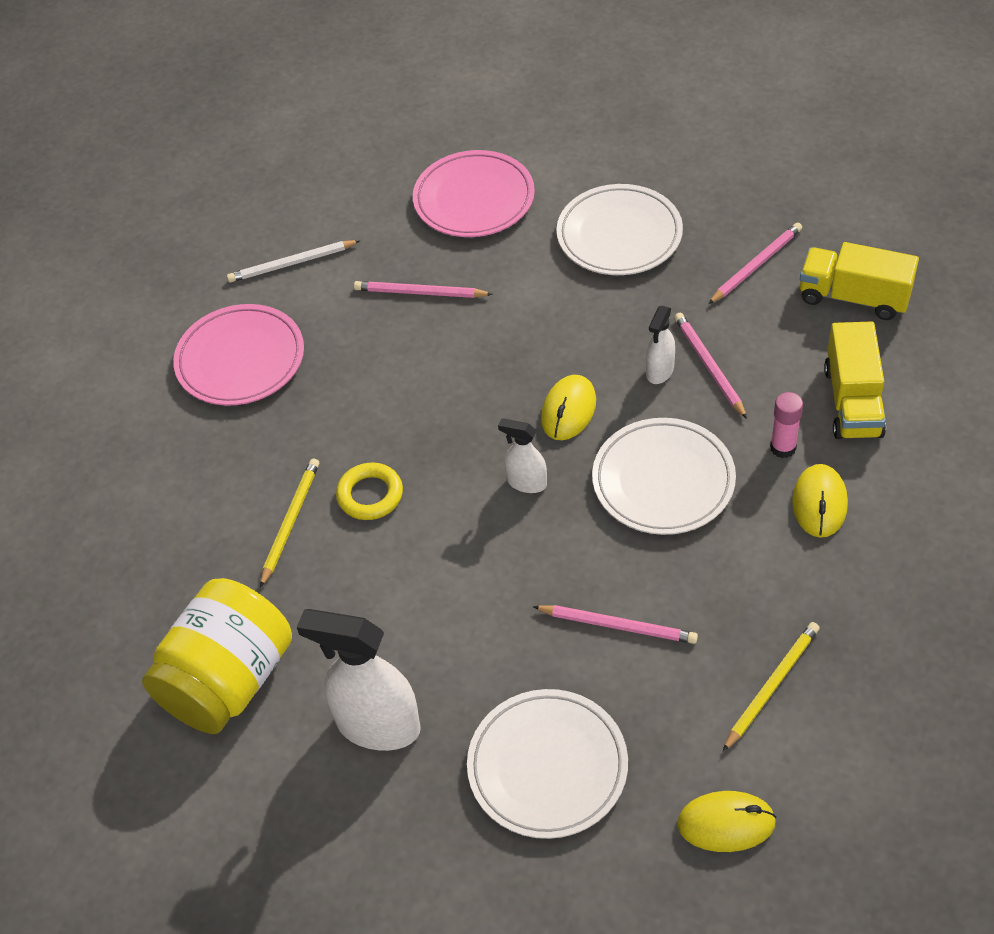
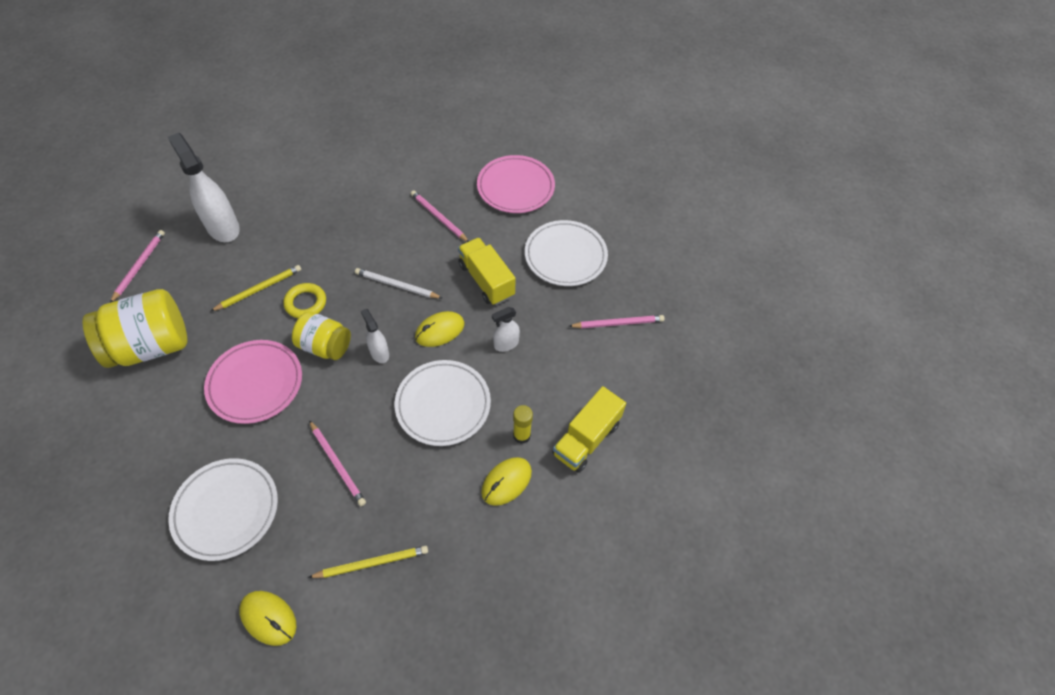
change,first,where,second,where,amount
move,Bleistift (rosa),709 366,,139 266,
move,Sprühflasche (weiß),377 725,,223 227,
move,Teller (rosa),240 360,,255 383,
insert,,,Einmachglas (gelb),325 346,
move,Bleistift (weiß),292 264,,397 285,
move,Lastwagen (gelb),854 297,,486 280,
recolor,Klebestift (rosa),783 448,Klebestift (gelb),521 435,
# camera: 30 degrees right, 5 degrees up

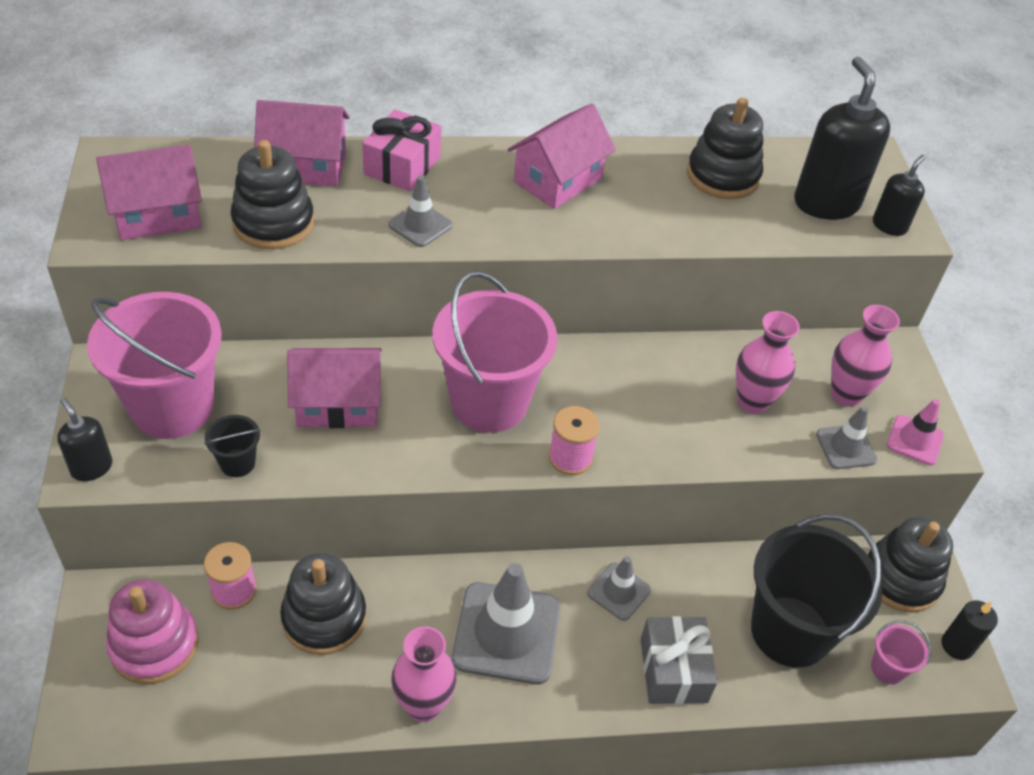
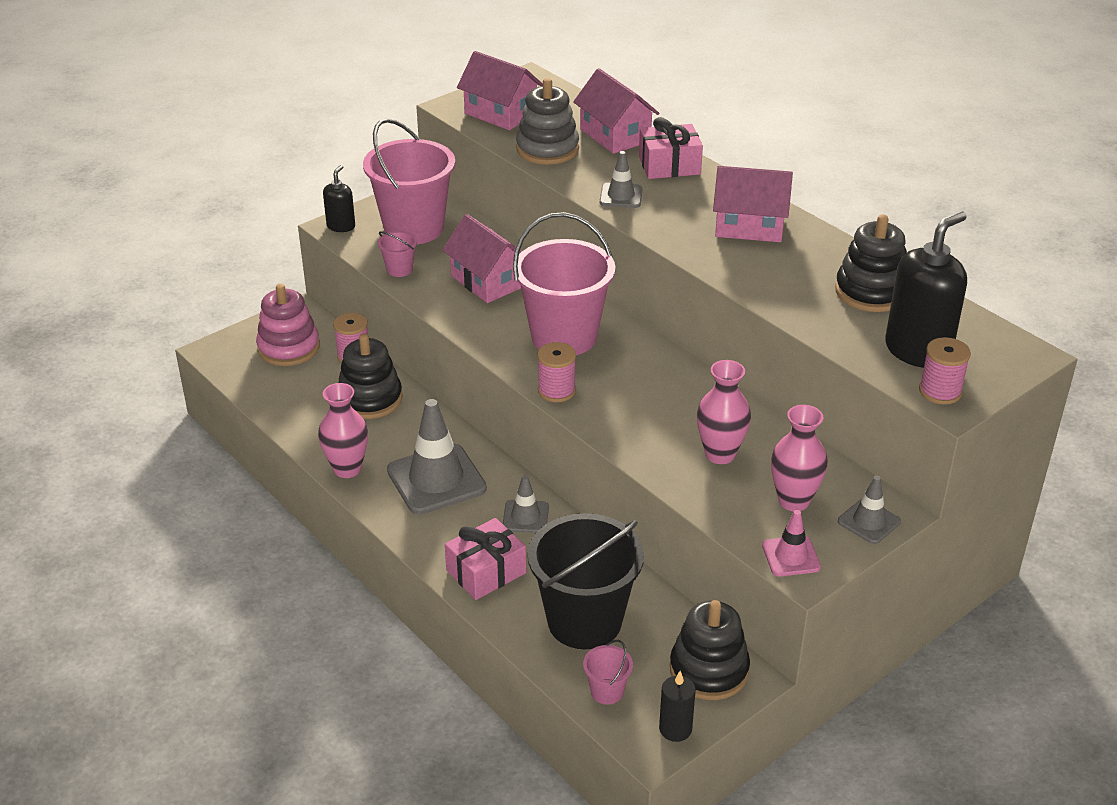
change,first,where,second,where,amount
recolor,Eimer (schwarz),237 463,Eimer (rosa),399 269,
recolor,Geschenk (grau),673 670,Geschenk (rosa),486 572,
recolor,Stapelspielzeug (schwarz),273 223,Stapelspielzeug (grau),547 149,
move,Leitkegel (grau),846 447,,869 521,
replace,Seifenspender (schwarz),889 226,Garnrolle (rosa),940 391,
# camera: 60 degrees right, 10 degrees down

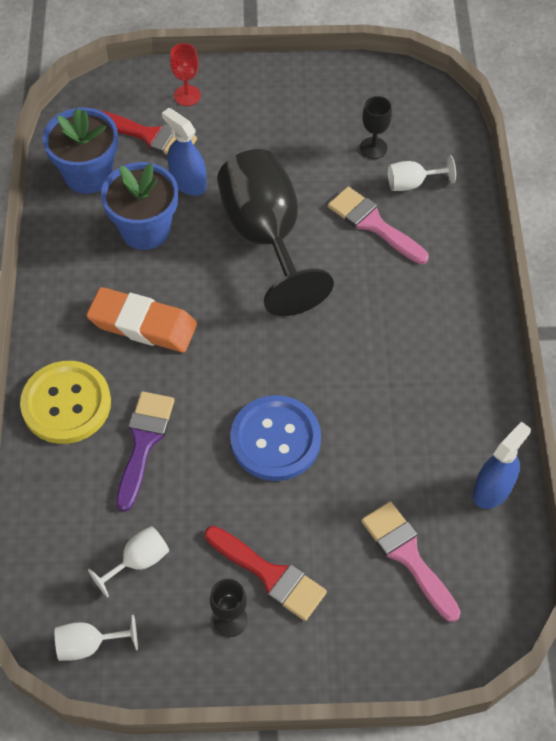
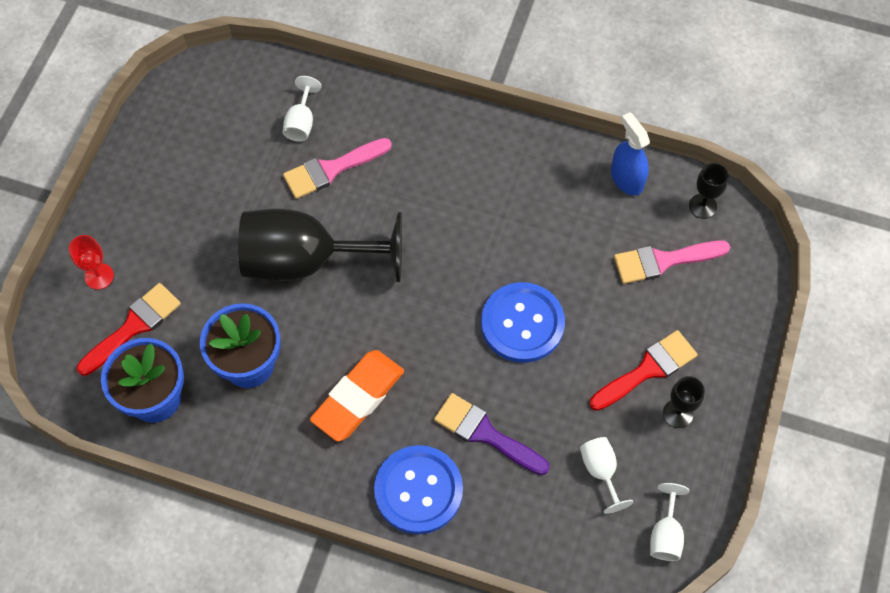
change,first,where,second,where,amount
recolor,Knopf (gelb),66 404,Knopf (blau),418 490,
move,Kelch (schwarz),373 148,,702 206,
delete,Sprühflasche (blau),188 182,,,
# camera: 70 degrees left, 5 degrees up

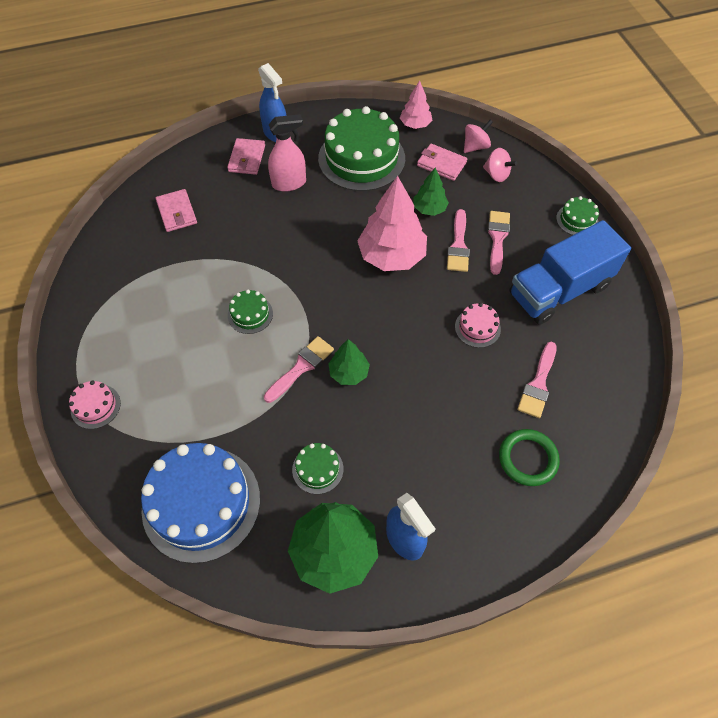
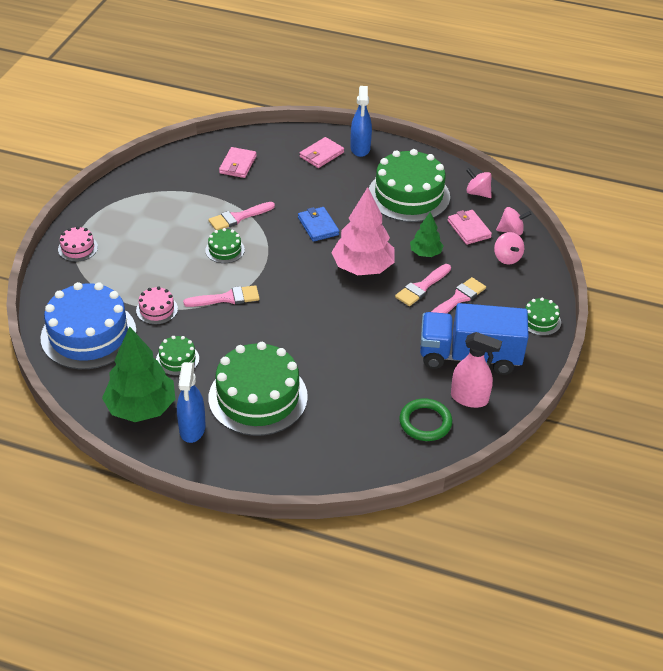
change,first,where,second,where,amount
move,Kuchen (rosa),477 328,,157 309,
move,Pinsel (rosa),538 384,,238 217,
insert,,,Kuchen (grün),258 397,
insert,,,Geldbörse (blau),318 226,
move,Ring (grün),528 459,,425 422,
move,Sprühflasche (rosa),289 183,,469 398,
replace,Baum (rosa),415 124,Kreisel (rosa),477 193,
delete,Baum (grün),349 373,,,
# camera: 35 degrees right, 15 degrees down

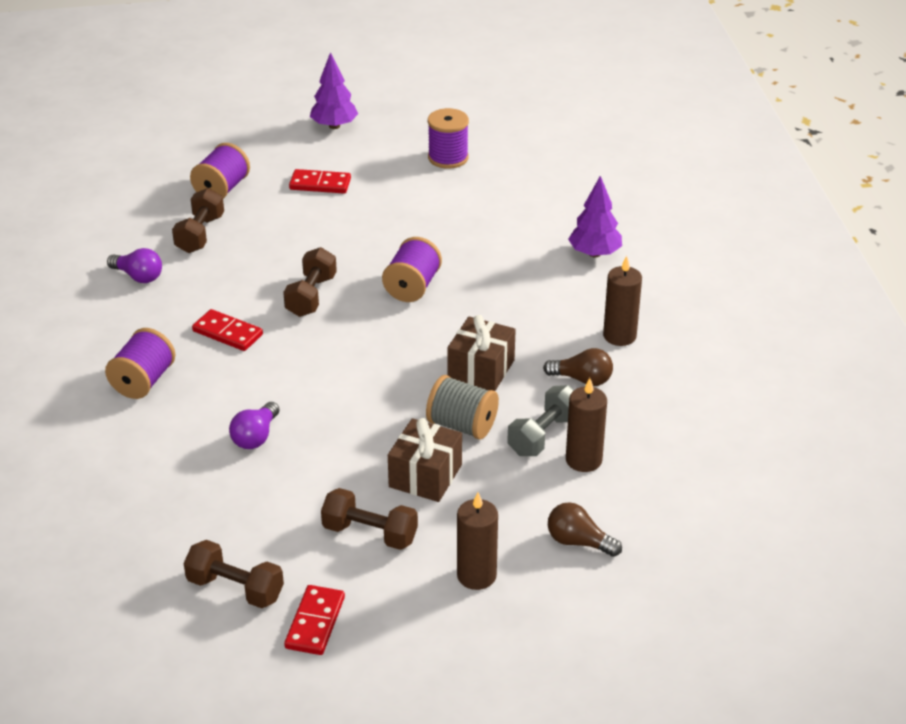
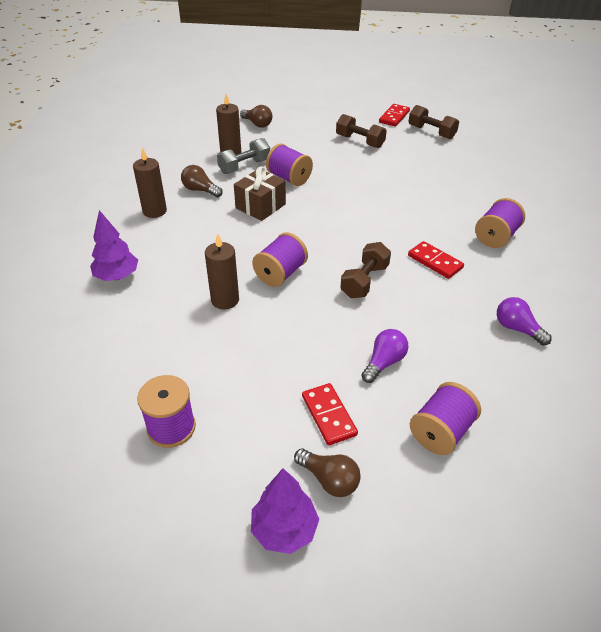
change,first,where,second,where,amount
move,Kerze (braun),476 575,,225 300,
recolor,Garnrolle (grau),462 425,Garnrolle (lila),289 178,
insert,,,Glühbirne (braun),329 480,
rotate,Dominostein (rot),320 184,,328 415,45 degrees clockwise
move,Glühbirne (lila),256 437,,384 362,
delete,Hantel (braun),200 234,,,
delete,Geschenk (braun),425 476,,,
# camera: 165 degrees left, 5 degrees up

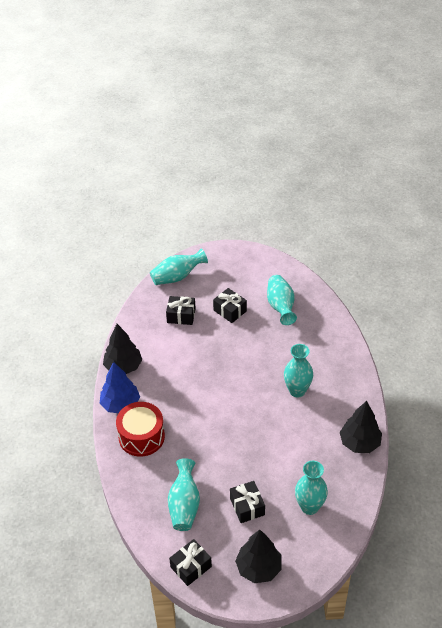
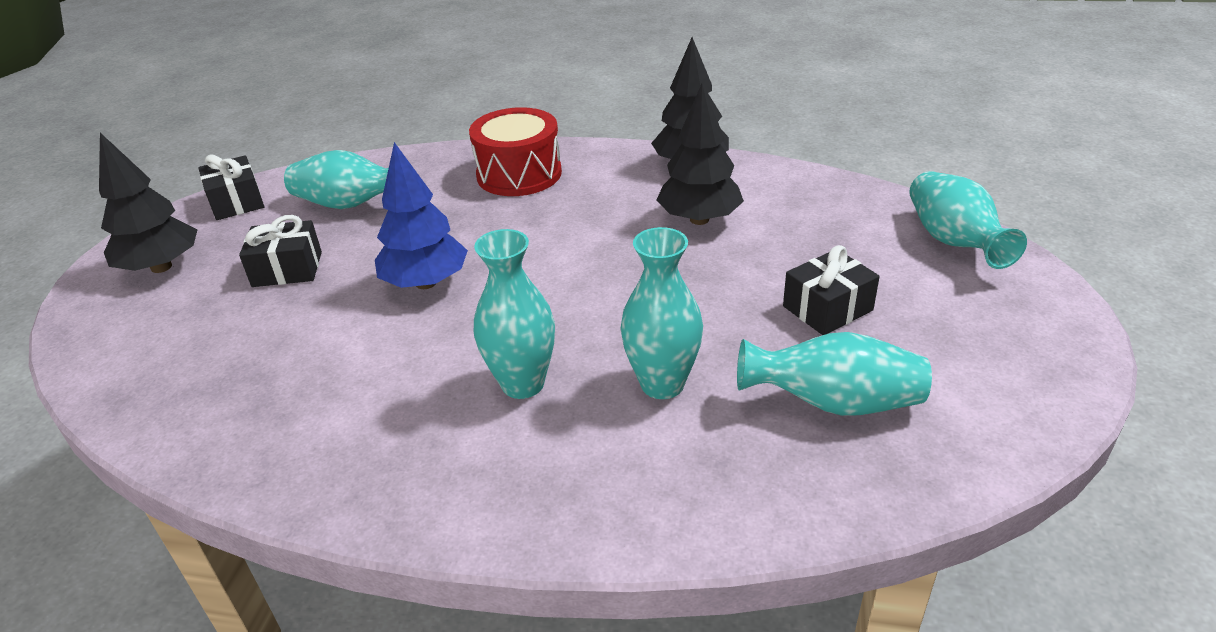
change,first,where,second,where,amount
move,Baum (blau),120 404,,425 283,
move,Vase (türkis),309 507,,662 384,
move,Baum (schwarz),359 443,,699 219,
delete,Geschenk (schwarz),181 315,,,
# camera: 105 degrees right, 10 degrees down

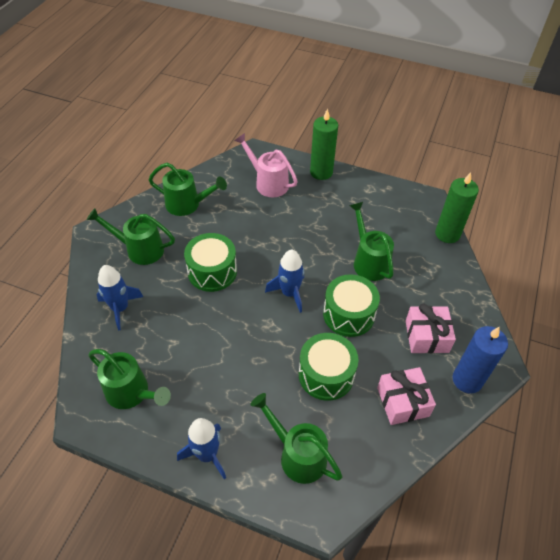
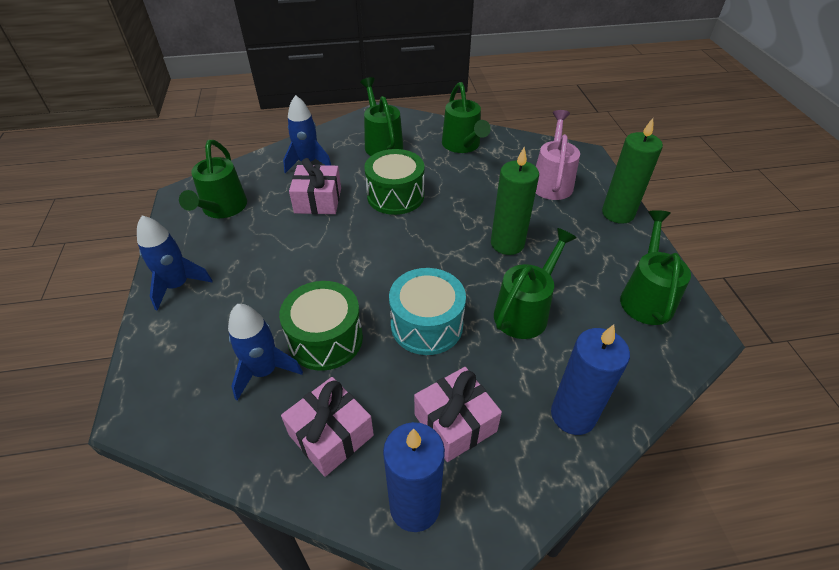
change,first,where,second,where,amount
move,Rakete (blau),289 293,,264 371,
insert,,,Geschenk (rosa),318 200,
recolor,Trommel (grün),348 314,Trommel (türkis),426 325,
move,Kerze (grün),447 234,,507 243,
insert,,,Kerze (blau),573 415,
move,Gießkanne (grün),297 454,,646 296,
# camera: 60 degrees right, 5 degrees down

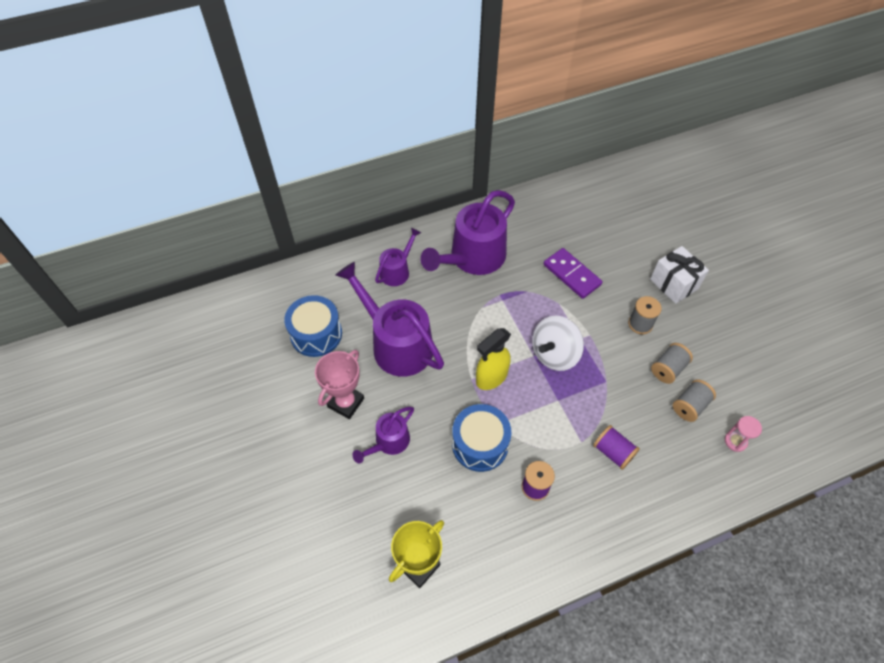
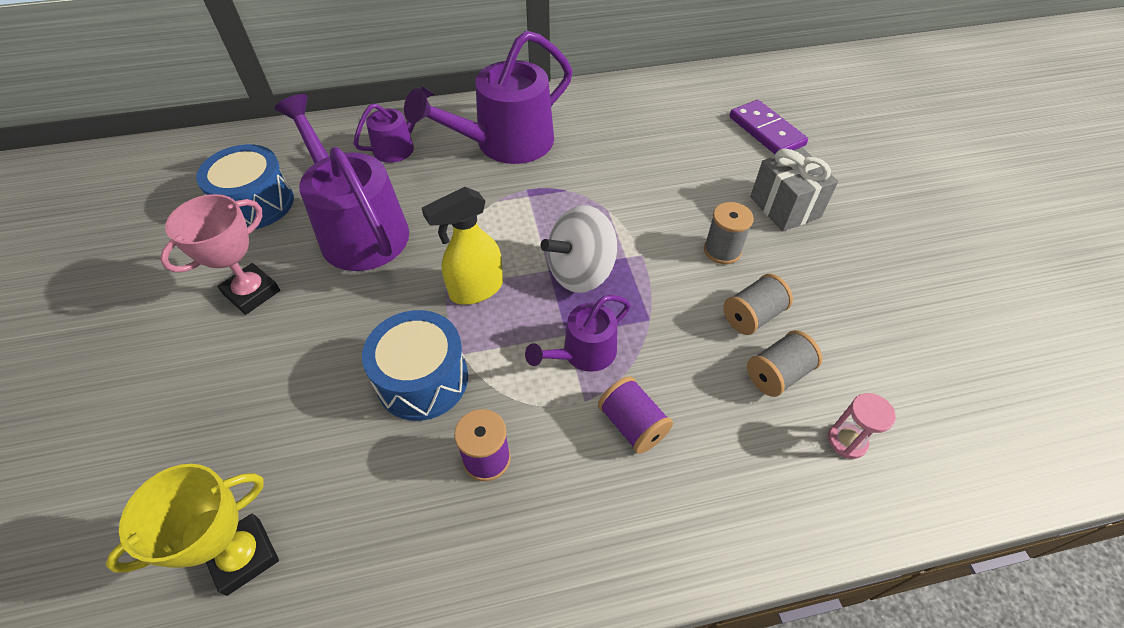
change,first,where,second,where,amount
move,Gießkanne (lila),389 442,,584 353,
move,Dominostein (lila),571 275,,766 131,
recolor,Geschenk (weiß),674 284,Geschenk (grau),785 207,
# camera: 10 degrees right, 5 degrees down

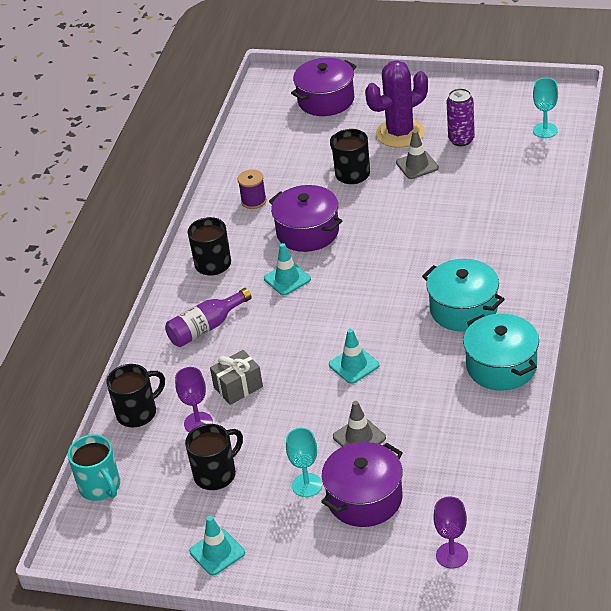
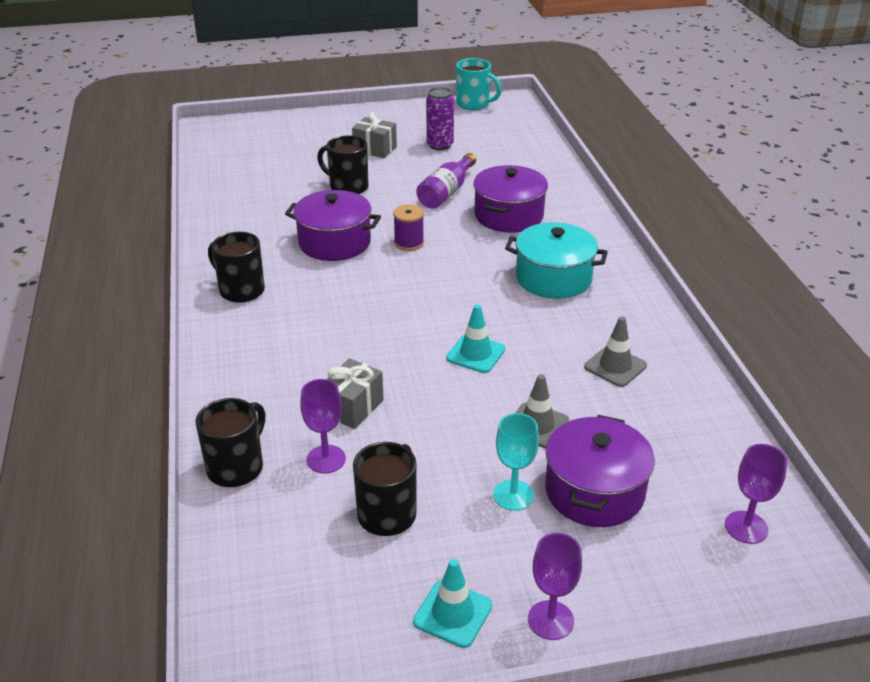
change,first,where,second,where,amount
replace,Kaktus (lila),400 133,Geschenk (grau),375 149,
move,Garnrolle (lila),254 201,,409 243,
move,Flasche (lila),206 327,,446 192,
move,Tasse (türkis),100 487,,474 104,
move,Kochtopf (lila),326 100,,509 215,
insert,,,Kelch (lila),550 620,
move,Leitkegel (grau),417 165,,615 366,
delete,Leitkegel (türkis),287 279,,,
delete,Kochtopf (türkis),501 366,,,
delete,Kelch (türkis),545 130,,,
# camera: 30 degrees left, 5 degrees down

